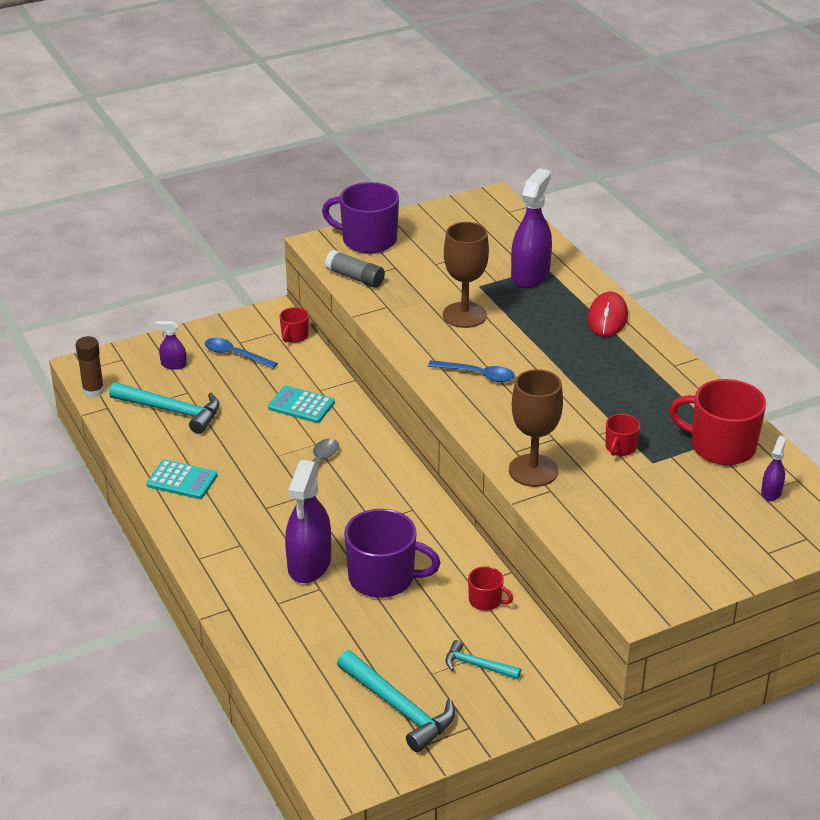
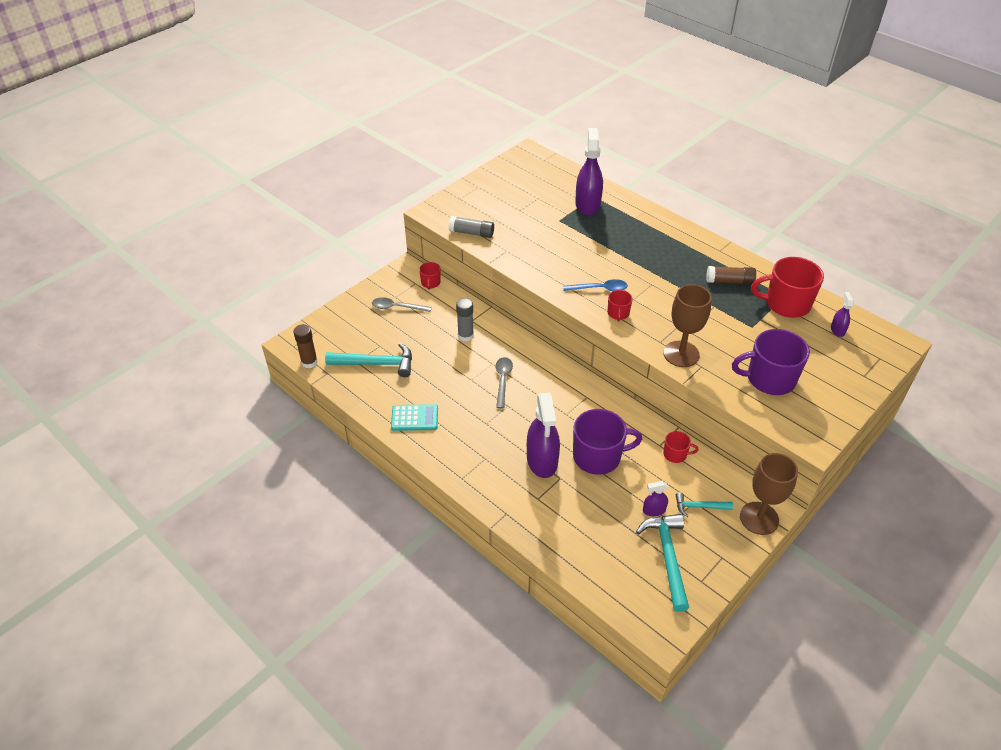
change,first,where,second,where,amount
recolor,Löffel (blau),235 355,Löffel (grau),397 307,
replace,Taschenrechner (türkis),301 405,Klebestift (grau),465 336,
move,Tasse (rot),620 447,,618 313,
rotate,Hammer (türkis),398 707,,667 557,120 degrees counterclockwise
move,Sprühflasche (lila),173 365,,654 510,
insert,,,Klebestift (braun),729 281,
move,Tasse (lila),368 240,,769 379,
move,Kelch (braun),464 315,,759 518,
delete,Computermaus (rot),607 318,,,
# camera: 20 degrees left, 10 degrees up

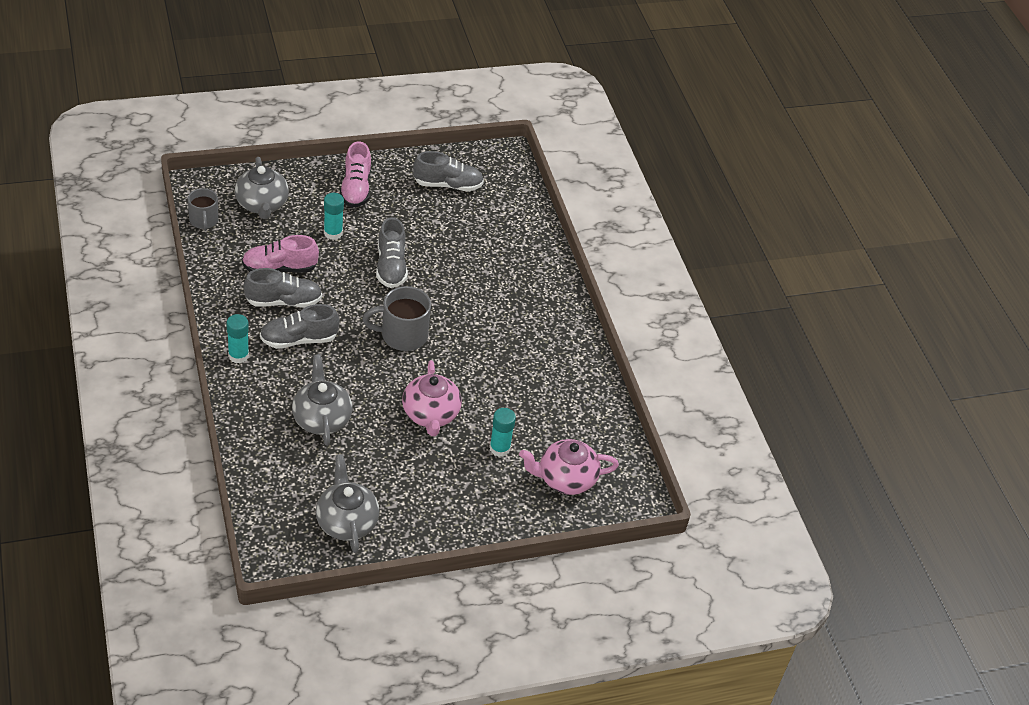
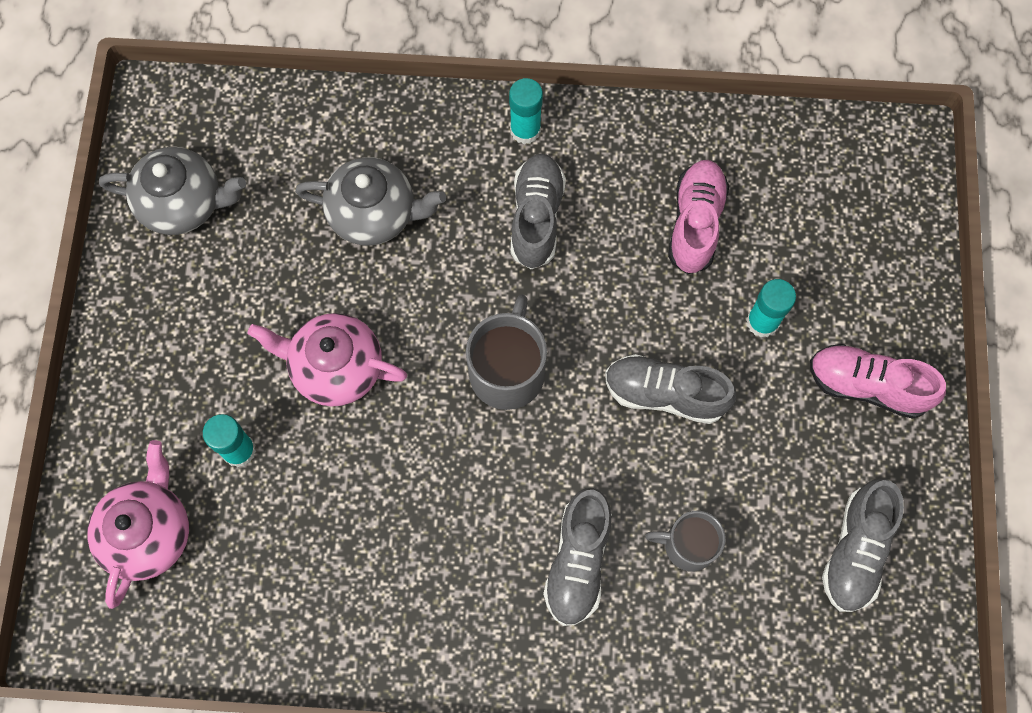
change,first,where,second,where,amount
move,Schuh (grau),283 301,,578 561,
move,Tasse (grau),204 221,,688 545,
delete,Teekanne (grau),262 204,,,
# camera: 115 degrees right, 25 degrees up

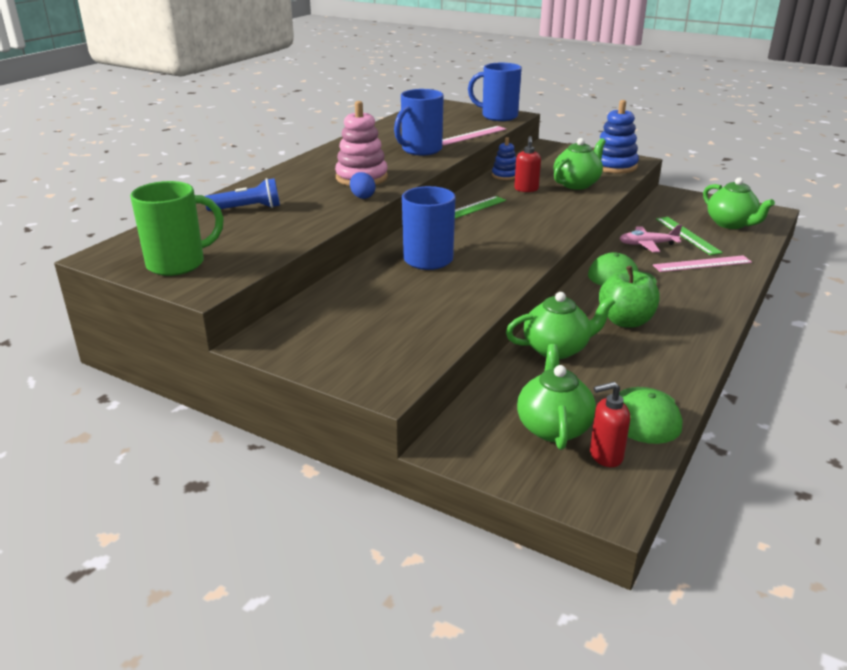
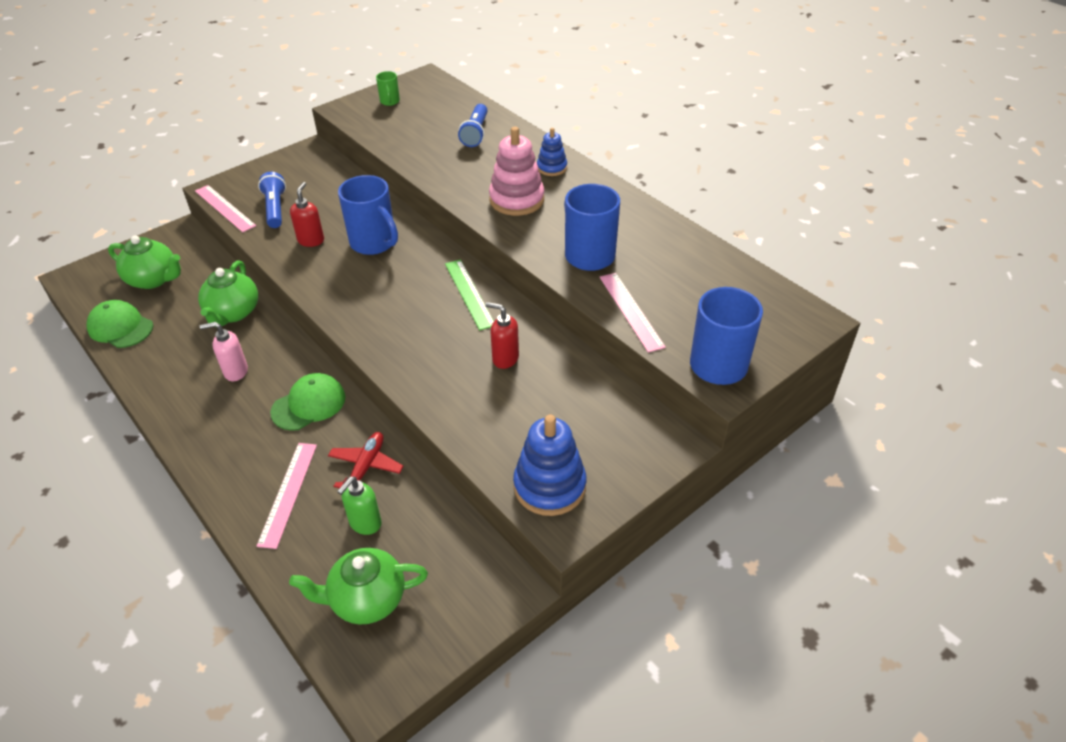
change,first,where,second,where,amount
insert,,,Lineal (rosa),225 208,
replace,Apfel (grün),625 321,Seifenspender (rosa),235 371,
insert,,,Taschenlampe (blau),275 209,
move,Seifenspender (rot),605 456,,311 240,
recolor,Flugzeug (rosa),647 244,Flugzeug (rot),366 467,
replace,Lineal (grün),687 235,Seifenspender (grün),365 523,
resize,Tasse (grün),178 264,,390 102,x0.49
move,Stapelspielzeug (blau),504 175,,552 168,
delete,Ei (blau),362 197,,,
delete,Teekanne (grün),577 184,,,
# camera: 110 degrees right, 15 degrees up

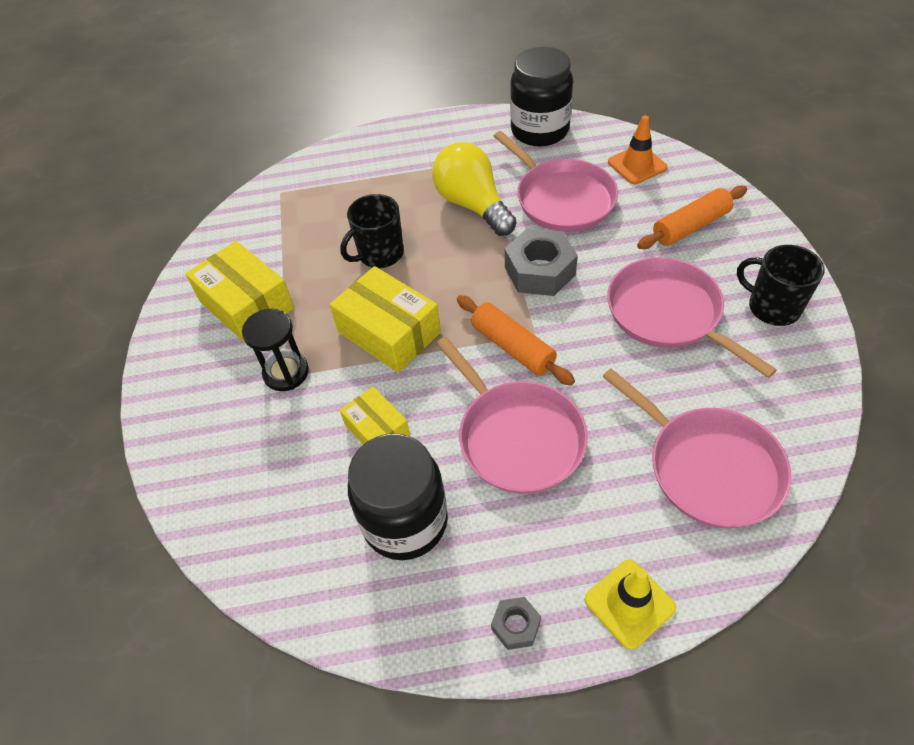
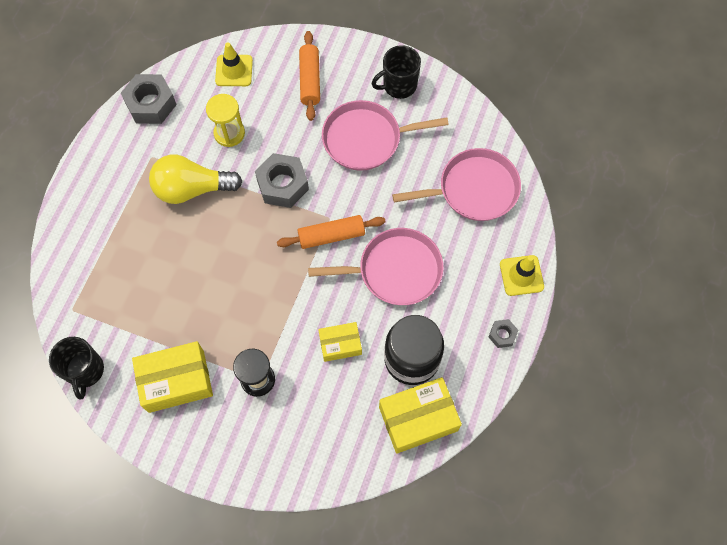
change,first,where,second,where,amount
move,Tasse (schwarz),380 254,,85 371,
replace,Einmachglas (schwarz),540 130,Sechskantmutter (grau),151 104,
replace,Pfanne (rosa),561 199,Sanduhr (gelb),229 133,
recolor,Leitkegel (orange),637 165,Leitkegel (gelb),234 71,
move,Schachtel (gelb),389 332,,418 419,
# camera: 65 degrees left, 15 degrees up

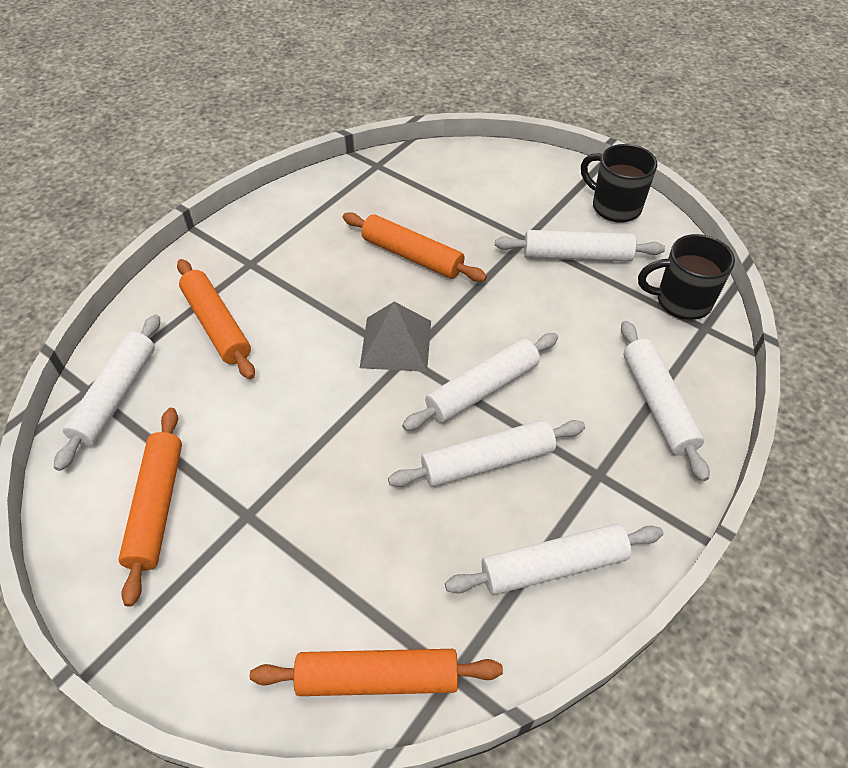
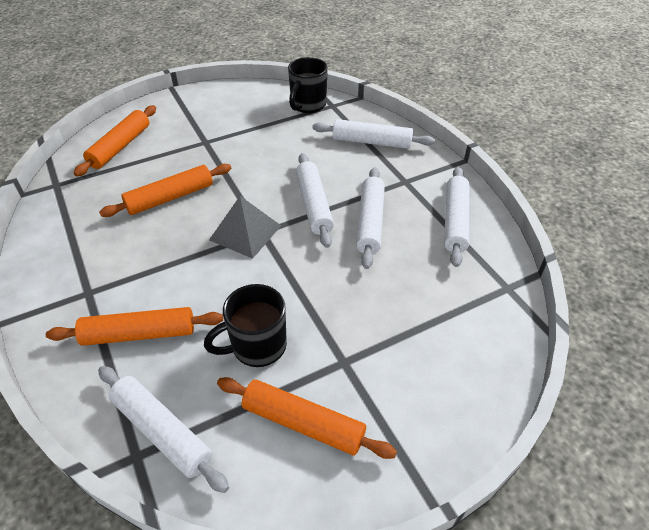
change,first,where,second,where,amount
move,Nudelholz (orange),377 677,,120 146,
move,Tasse (schwarz),614 207,,257 346,
delete,Nudelholz (weiß),577 255,,,
# camera: 65 degrees left, 5 degrees down

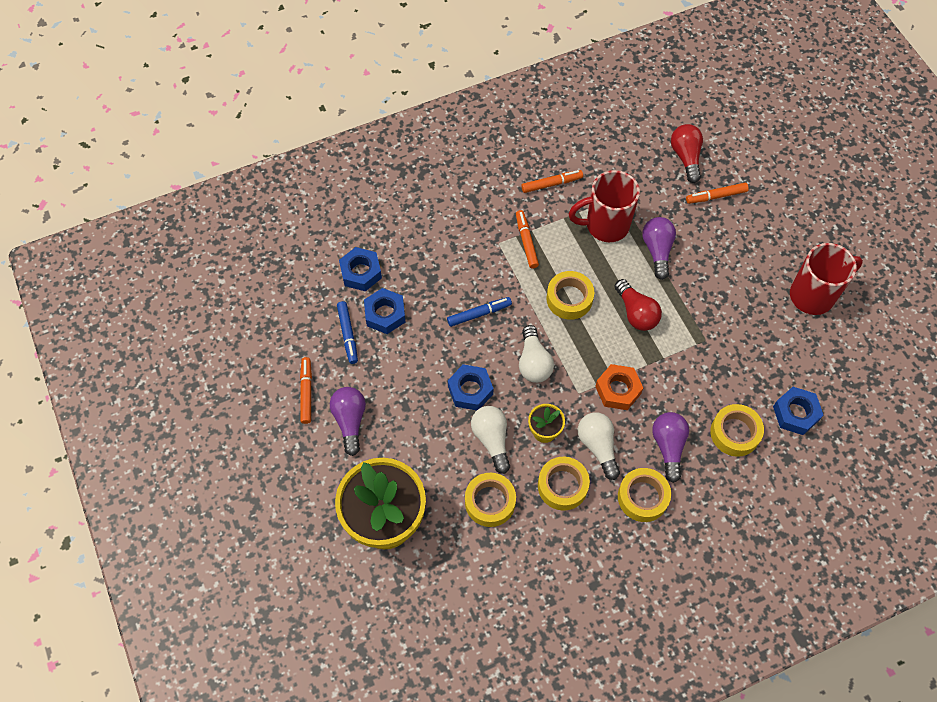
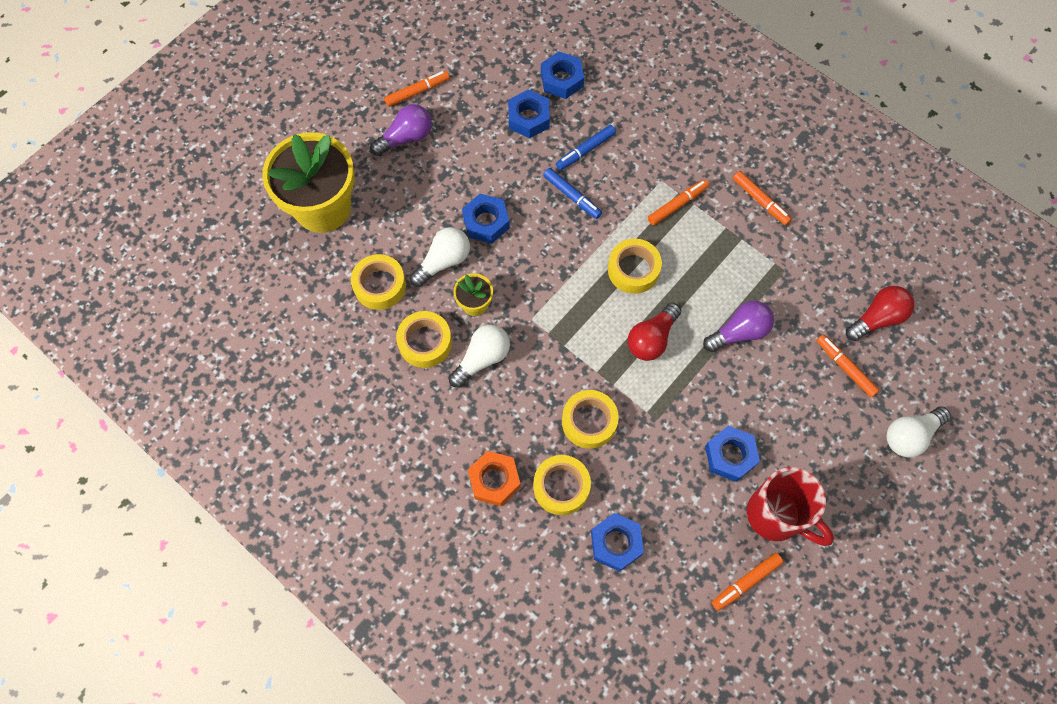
change,first,where,second,where,amount
move,Sechskantmutter (orange),618 390,,494 480,
move,Filzstift (blau),348 334,,586 150,
move,Klebeband (gelb),642 497,,589 422,
insert,,,Sechskantmutter (blau),730 456,
insert,,,Filzstift (orange),746 582,
move,Glühbirne (weiß),533 362,,910 435,
delete,Tasse (rot),605 225,,,
delete,Glühbirne (lila),668 447,,,
# camera: 65 degrees right, 5 degrees up

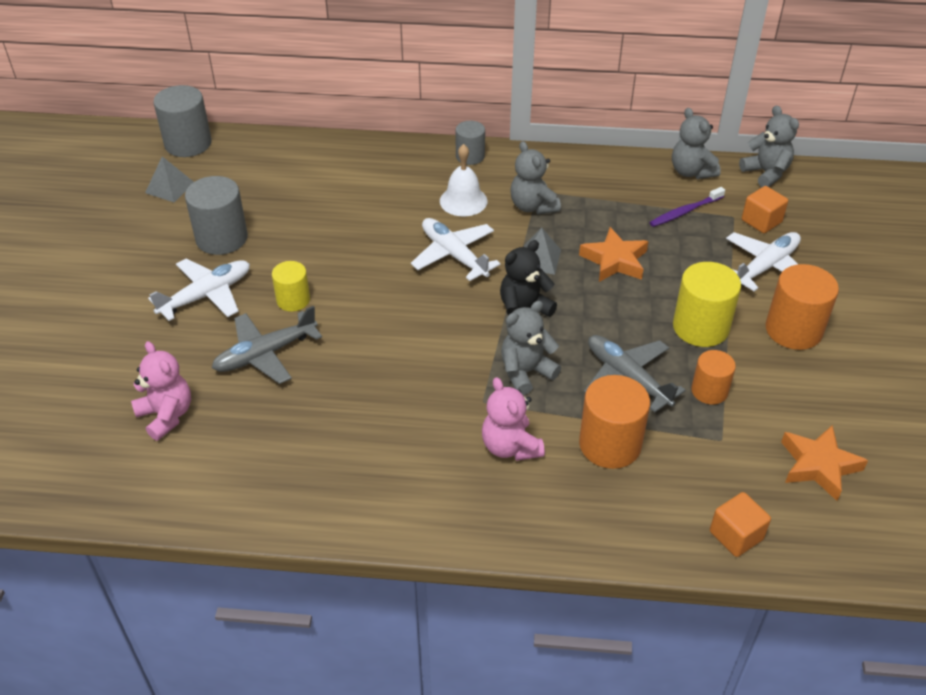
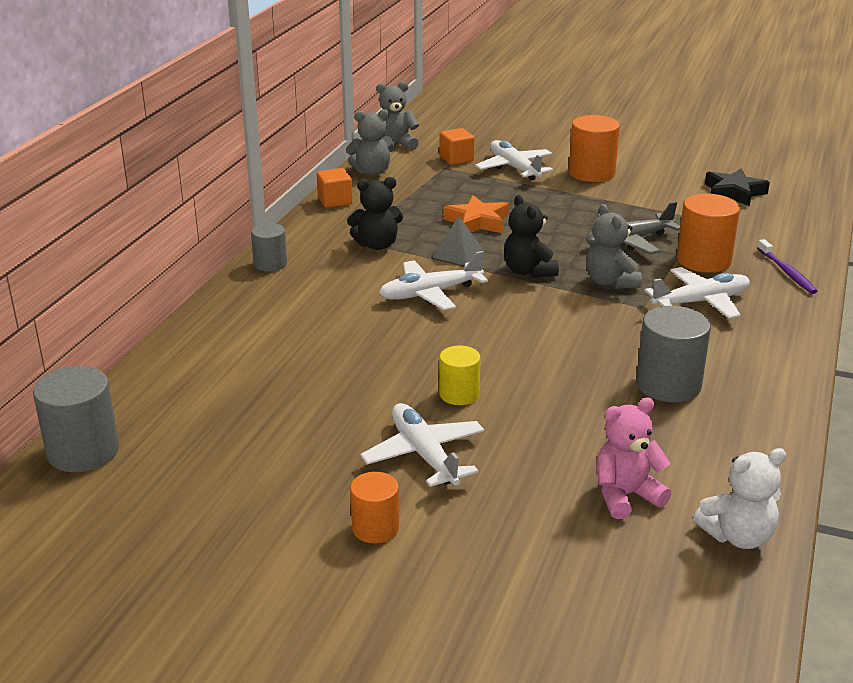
change,first,where,second,where,amount
move,Kubus (orange),736 535,,335 201,
recolor,Teddybär (grau),533 206,Teddybär (schwarz),377 245,
move,Vollzylinder (orange),709 391,,375 528,
move,Vollzylinder (grau),221 238,,668 385,
replace,Teddybär (rosa),510 447,Flugzeug (weiß),701 302,
insert,,,Teddybär (weiß),737 536,
recolor,Stern (orange),818 466,Stern (schwarz),734 193,
move,Zahnbürste (lila),685 212,,787 272,
delete,Pyramide (grau),170 187,,,
delete,Flugzeug (grau),265 354,,,
delete,Glocke (weiß),463 201,,,
delete,Vollzylinder (gelb),700 327,,,
# camera: 75 degrees left, 15 degrees down

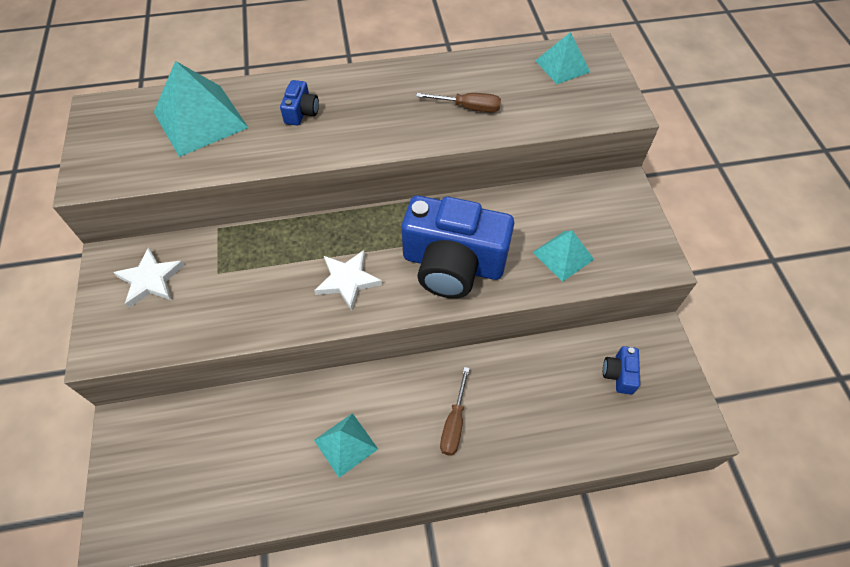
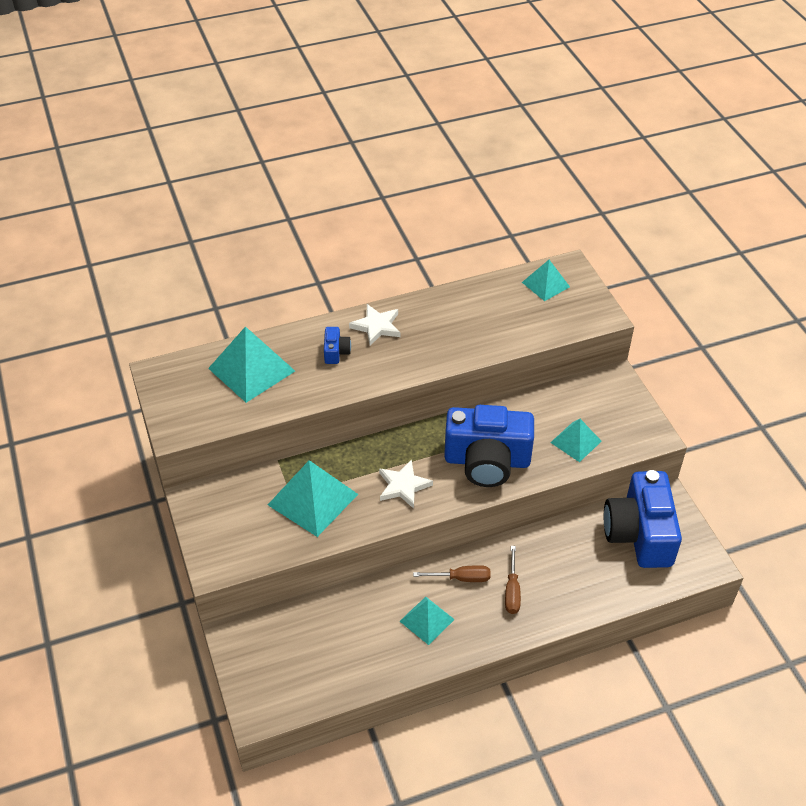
change,first,where,second,where,amount
insert,,,Pyramide (türkis),312 499,
move,Stern (weiß),150 280,,376 326,
move,Schraubenzieher (braun),468 107,,461 578,
resize,Kamera (blau),619 374,,639 534,x2.43
# camera: 10 degrees left, 10 degrees down

